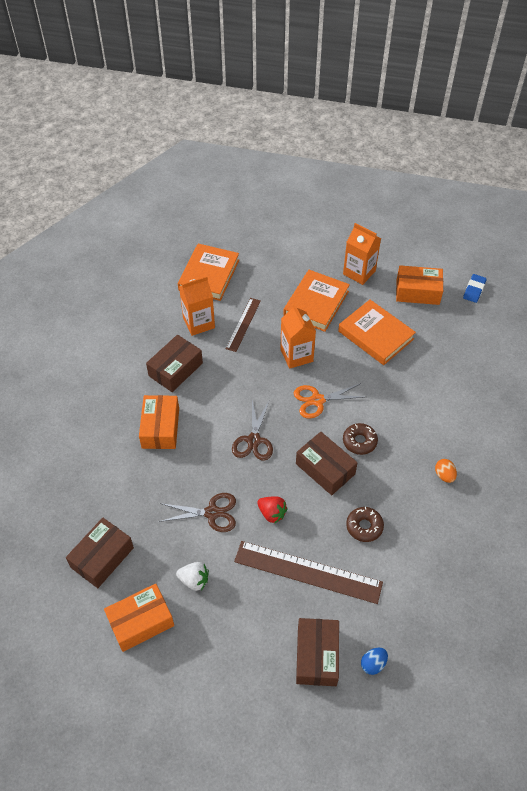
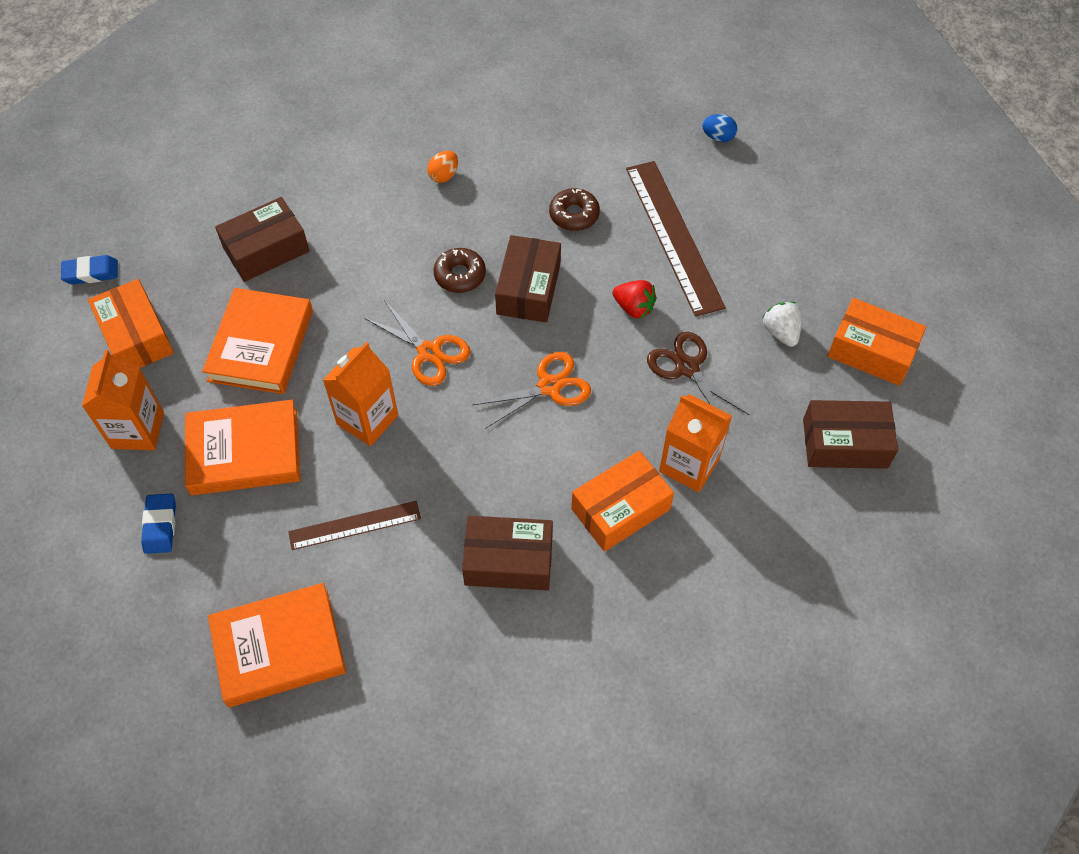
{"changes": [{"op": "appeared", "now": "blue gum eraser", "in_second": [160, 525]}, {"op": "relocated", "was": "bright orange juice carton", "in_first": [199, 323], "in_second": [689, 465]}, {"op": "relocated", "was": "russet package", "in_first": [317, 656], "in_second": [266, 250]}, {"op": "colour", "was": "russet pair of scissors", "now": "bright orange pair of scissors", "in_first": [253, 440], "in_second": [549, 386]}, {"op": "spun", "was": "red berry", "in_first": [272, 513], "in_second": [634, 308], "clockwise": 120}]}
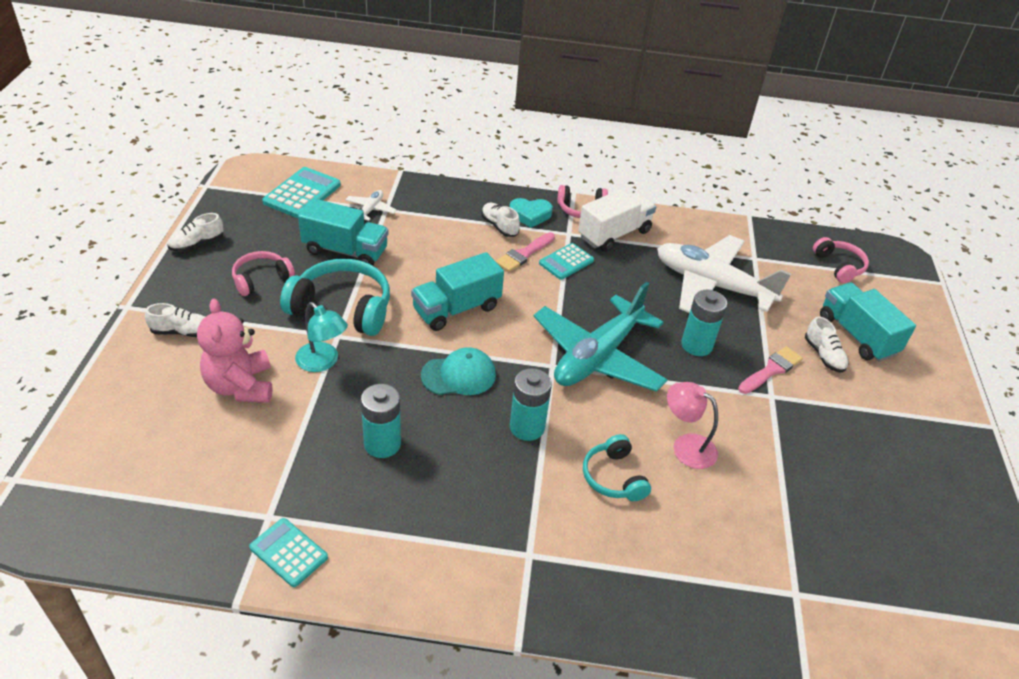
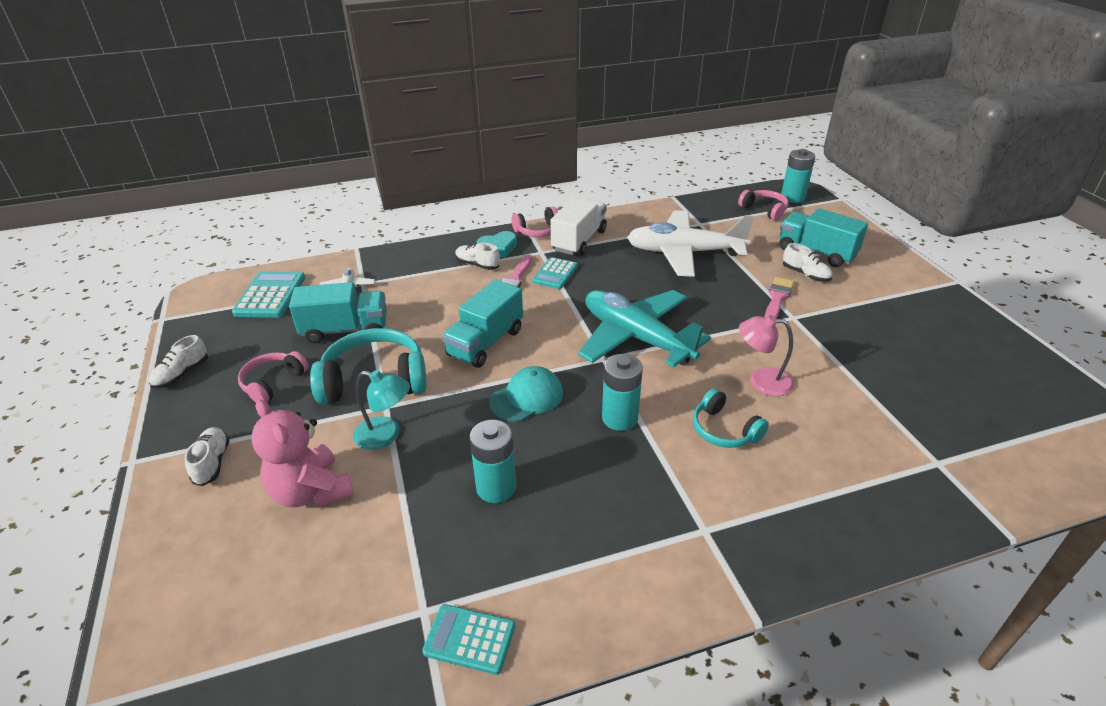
{"changes": [{"op": "relocated", "was": "turquoise battery", "in_first": [696, 345], "in_second": [792, 197]}, {"op": "spun", "was": "pure white shoe", "in_first": [182, 332], "in_second": [212, 463], "clockwise": -75}, {"op": "spun", "was": "turquoise toy plane", "in_first": [597, 356], "in_second": [636, 337], "clockwise": 120}]}
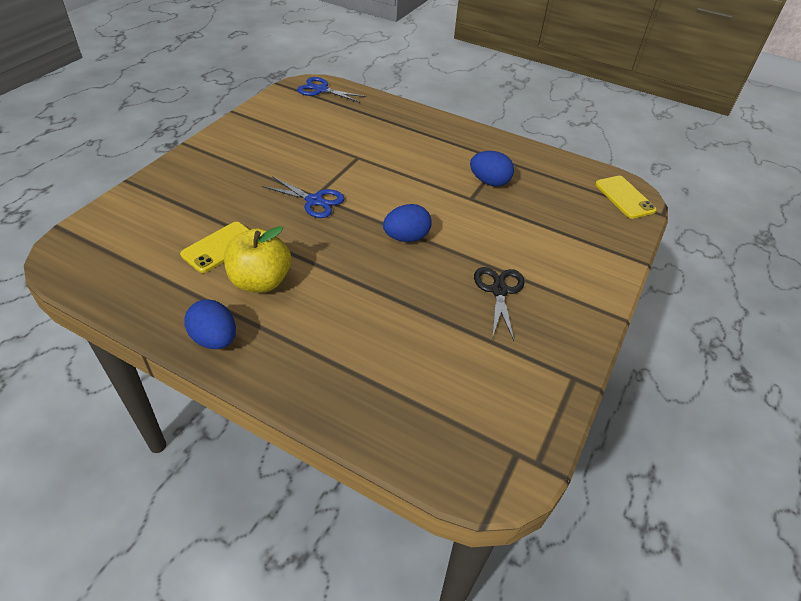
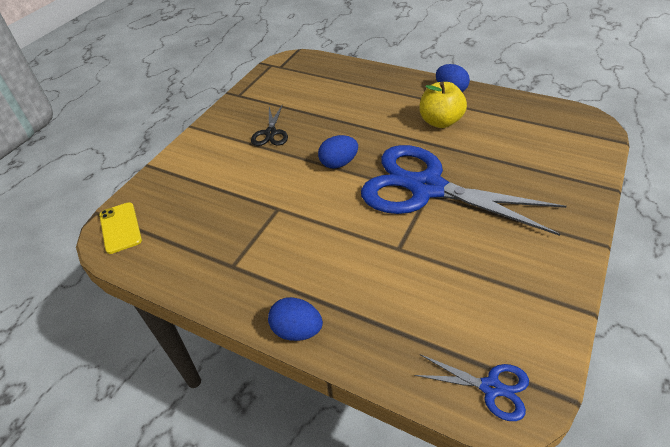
{"changes": [{"op": "missing", "was": "bright yellow mobile phone", "in_first": [220, 247]}, {"op": "relocated", "was": "blue egg shape", "in_first": [489, 182], "in_second": [297, 330]}, {"op": "size", "was": "blue pair of scissors", "in_first": [314, 201], "in_second": [426, 188], "ratio": 2.38}]}
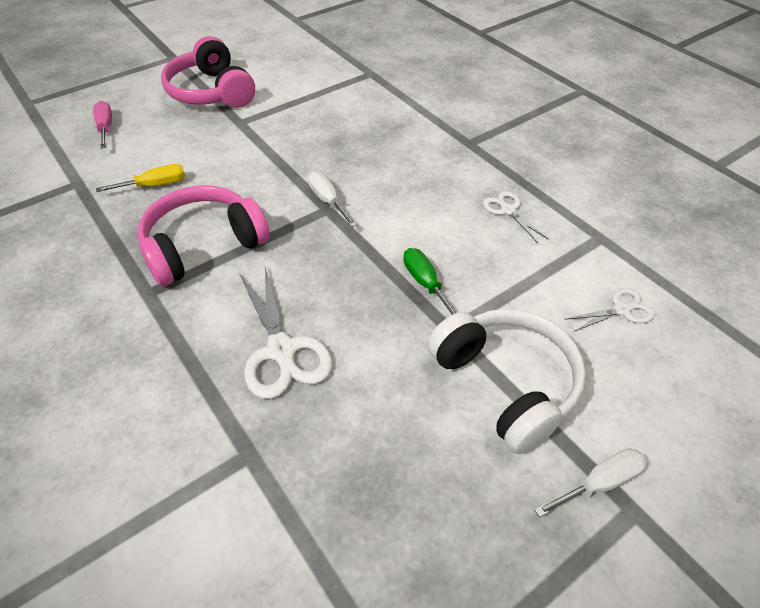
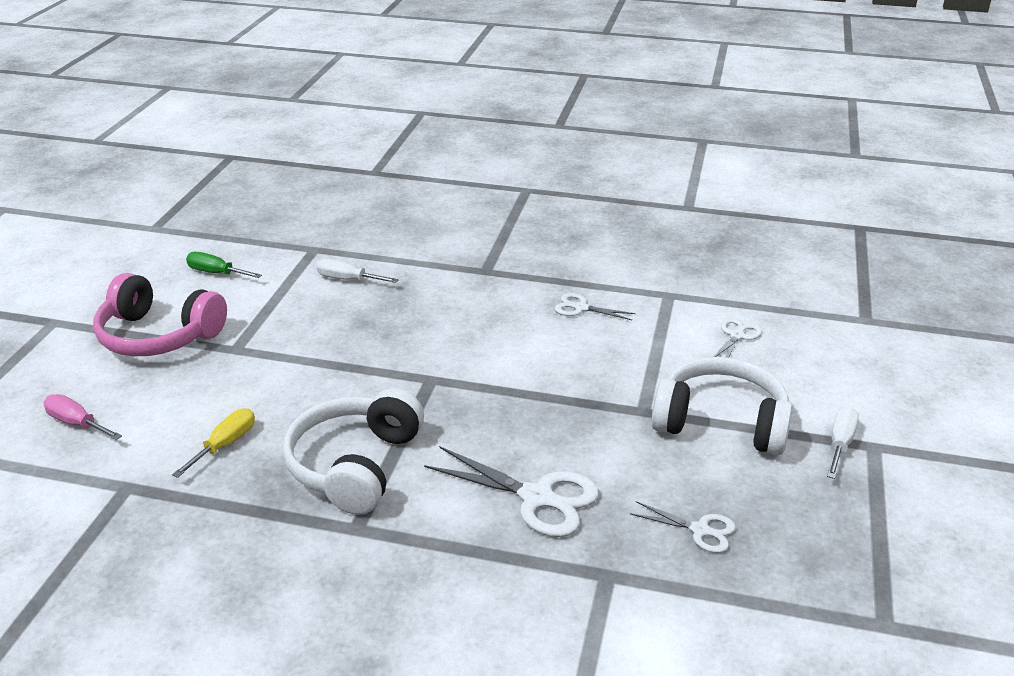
{"changes": [{"op": "appeared", "now": "pure white pair of scissors", "in_second": [700, 530]}, {"op": "relocated", "was": "pure white hand screwdriver", "in_first": [328, 201], "in_second": [348, 279]}, {"op": "relocated", "was": "emerald hand screwdriver", "in_first": [425, 283], "in_second": [216, 273]}, {"op": "colour", "was": "pink over-ear headphones", "now": "pure white over-ear headphones", "in_first": [203, 246], "in_second": [355, 465]}]}
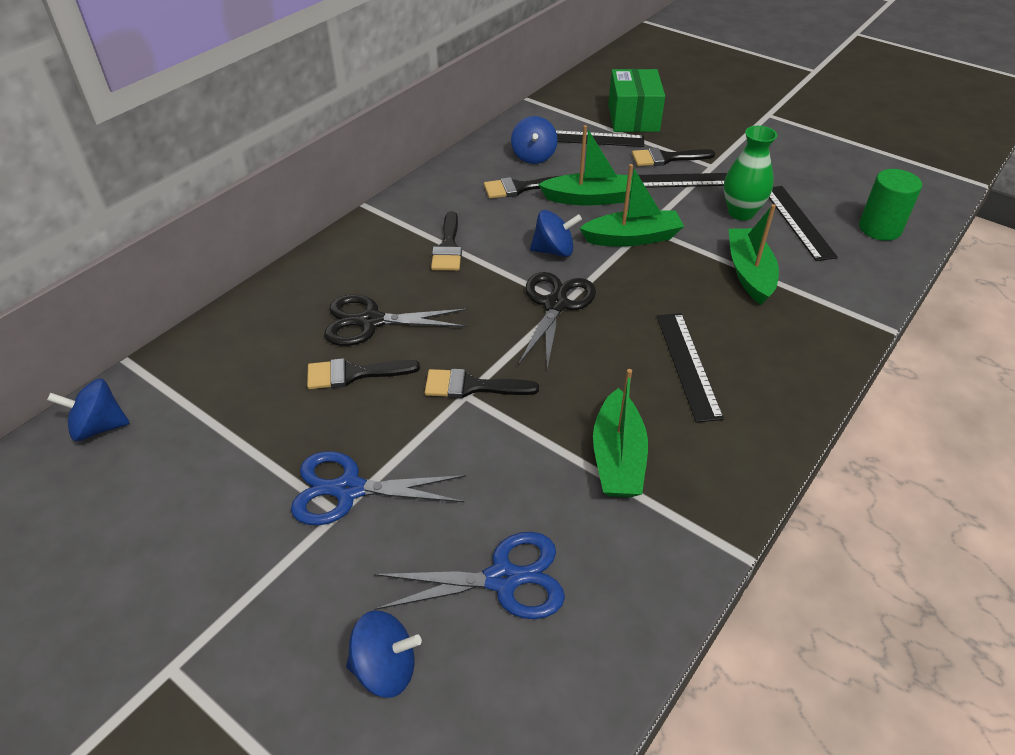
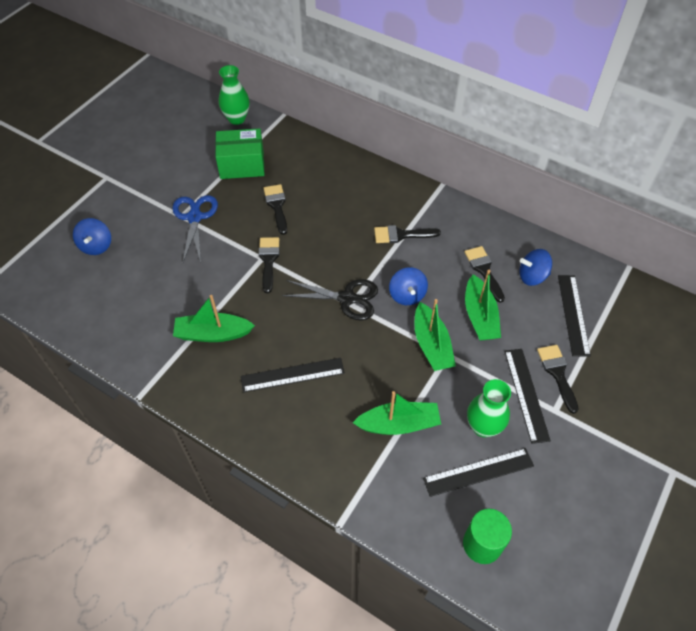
{"changes": [{"op": "missing", "was": "ebony pair of scissors", "in_first": [370, 322]}, {"op": "missing", "was": "blue pair of scissors", "in_first": [503, 579]}, {"op": "relocated", "was": "emerald package", "in_first": [633, 118], "in_second": [242, 164]}, {"op": "exchanged", "was": "blue toy top", "now": "emerald flower vase", "in_first": [99, 427], "in_second": [236, 119]}]}
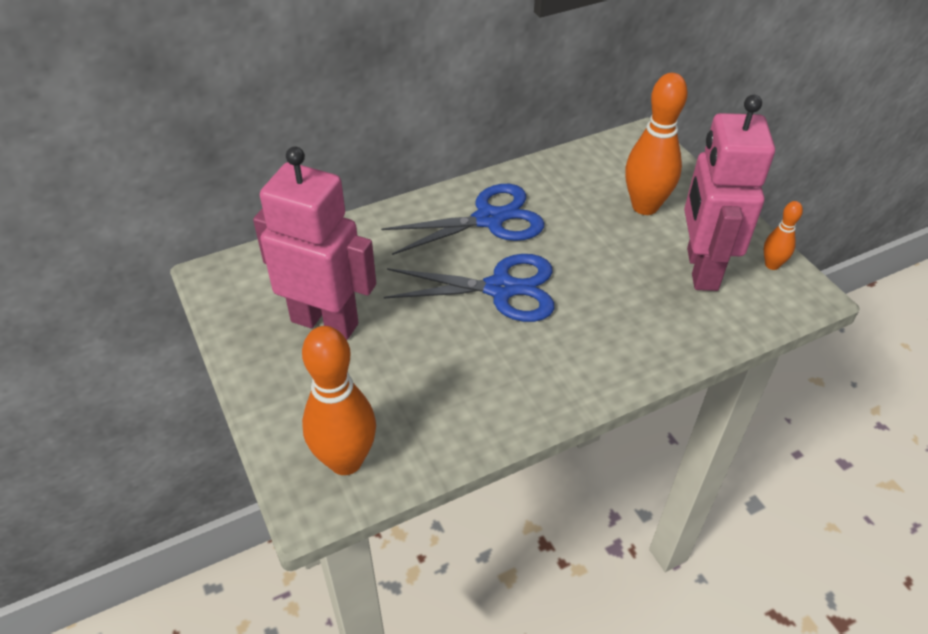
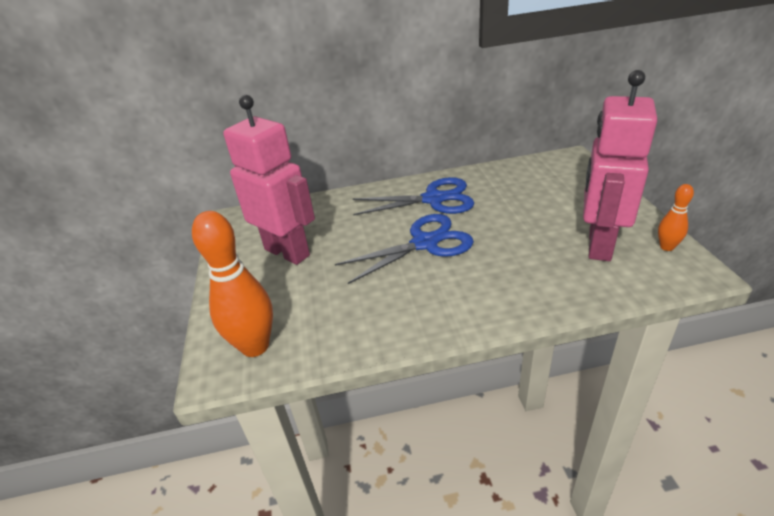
{"changes": [{"op": "missing", "was": "bright orange tenpin", "in_first": [645, 206]}, {"op": "spun", "was": "blue pair of scissors", "in_first": [501, 289], "in_second": [425, 243], "clockwise": -45}]}
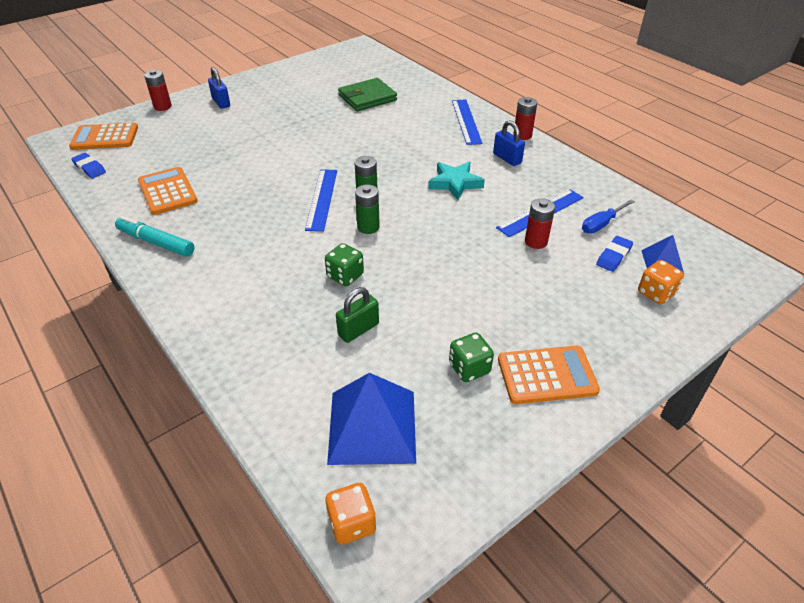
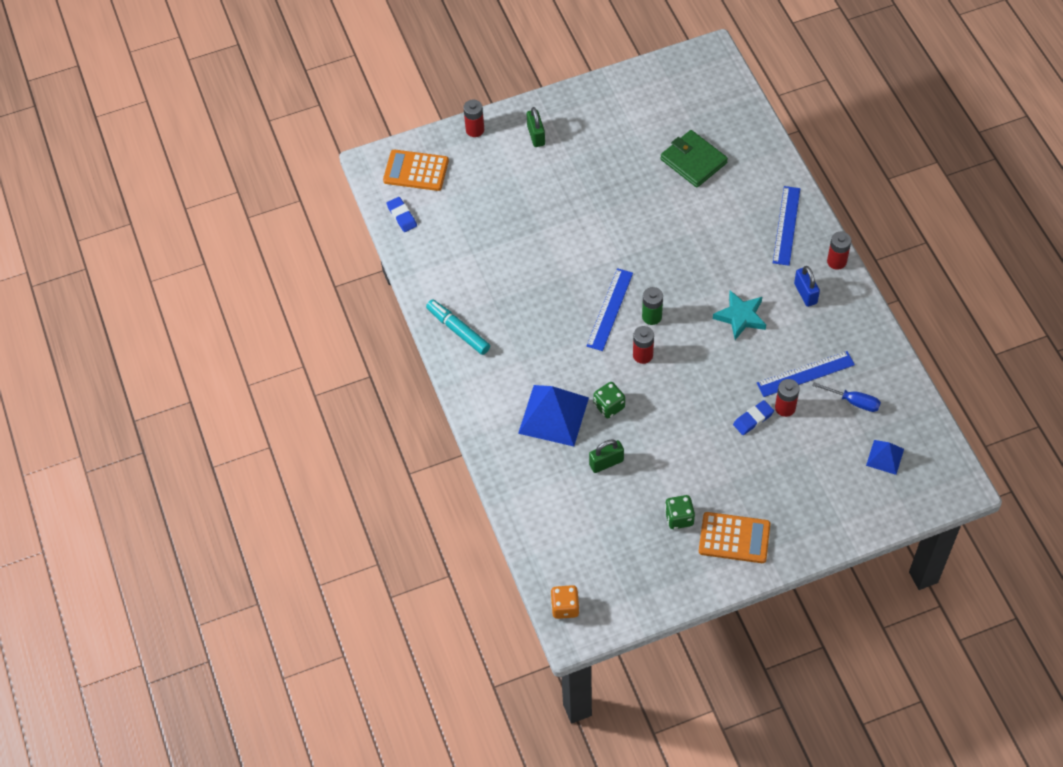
{"changes": [{"op": "missing", "was": "bright orange calculator", "in_first": [167, 191]}, {"op": "missing", "was": "bright orange dice", "in_first": [656, 293]}, {"op": "relocated", "was": "blue pyramid shape", "in_first": [372, 426], "in_second": [553, 415]}, {"op": "relocated", "was": "blue gum eraser", "in_first": [613, 256], "in_second": [753, 419]}, {"op": "colour", "was": "blue padlock", "now": "emerald padlock", "in_first": [221, 102], "in_second": [536, 135]}, {"op": "colour", "was": "emerald battery", "now": "red battery", "in_first": [368, 227], "in_second": [643, 355]}, {"op": "spun", "was": "emerald wallet", "in_first": [367, 98], "in_second": [693, 161], "clockwise": 60}, {"op": "spun", "was": "blue hand screwdriver", "in_first": [601, 224], "in_second": [854, 402], "clockwise": -135}]}
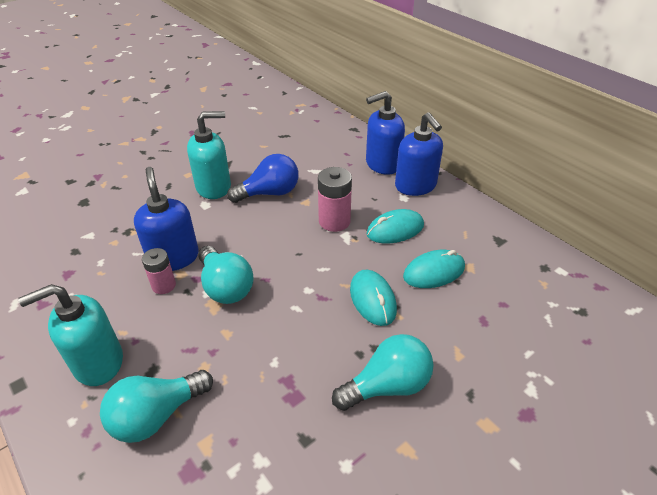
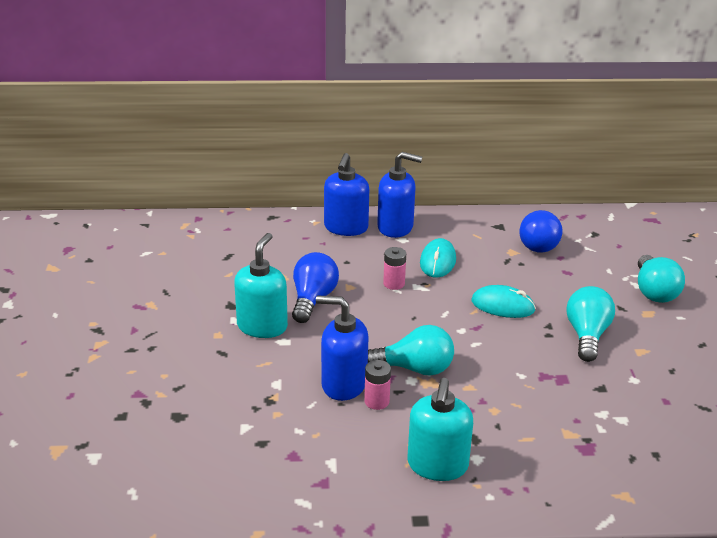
{"changes": [{"op": "missing", "was": "turquoise PC mouse", "in_first": [434, 272]}, {"op": "appeared", "now": "blue bulb", "in_second": [539, 244]}, {"op": "relocated", "was": "turquoise bulb", "in_first": [157, 415], "in_second": [654, 292]}, {"op": "size", "was": "pink battery", "in_first": [334, 221], "in_second": [394, 284], "ratio": 0.66}]}
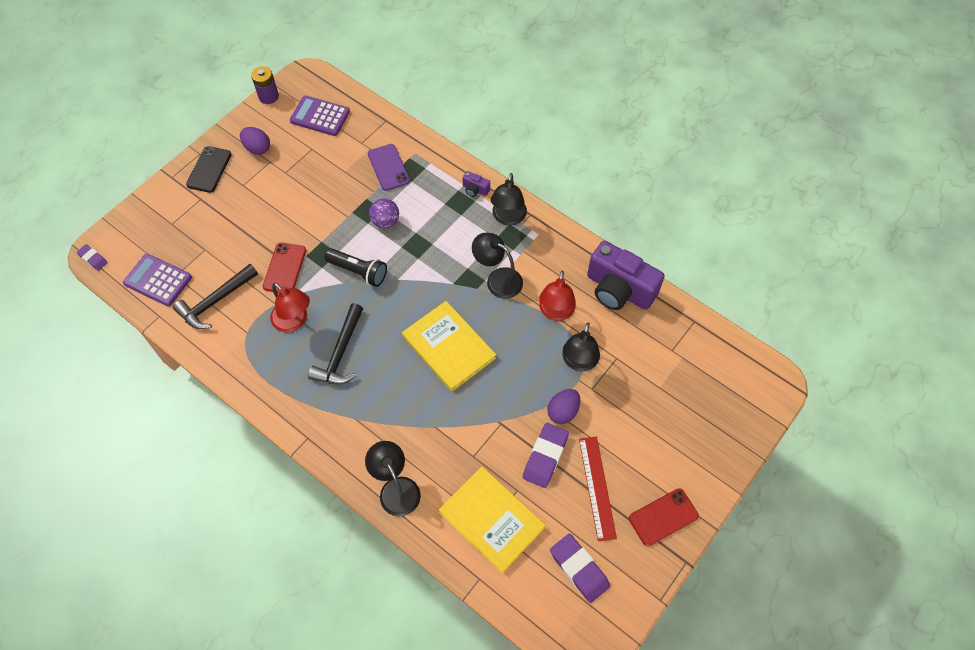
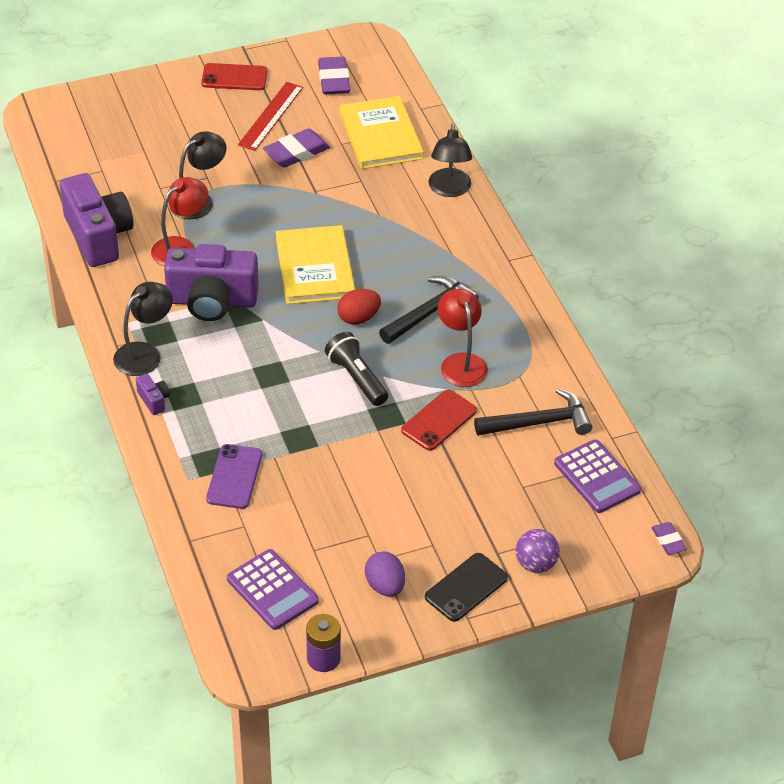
{"changes": [{"op": "missing", "was": "royal purple egg shape", "in_first": [563, 411]}, {"op": "appeared", "now": "red egg shape", "in_second": [358, 318]}, {"op": "relocated", "was": "royal purple sphere", "in_first": [385, 221], "in_second": [535, 564]}, {"op": "exchanged", "was": "ebony lamp", "now": "royal purple photo camera", "in_first": [497, 279], "in_second": [212, 301]}]}
